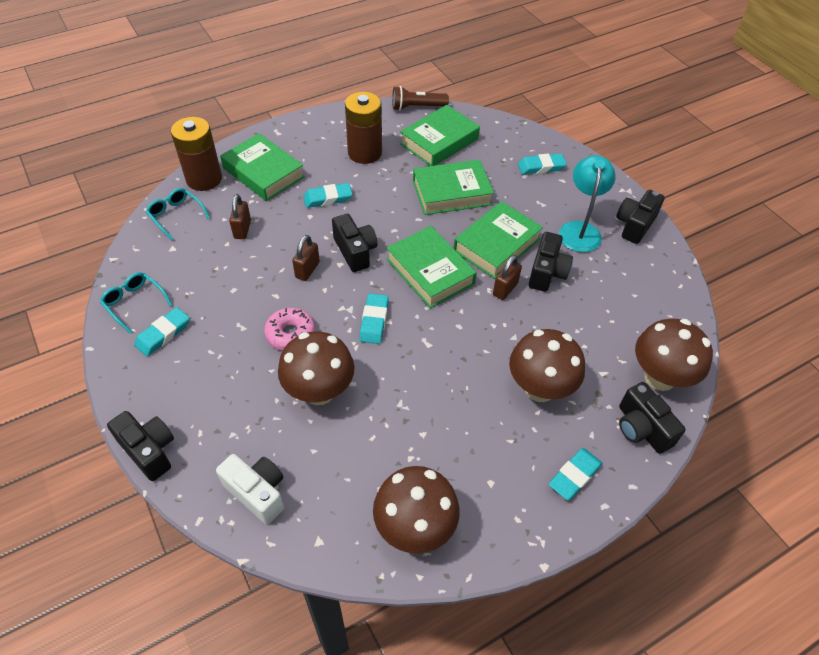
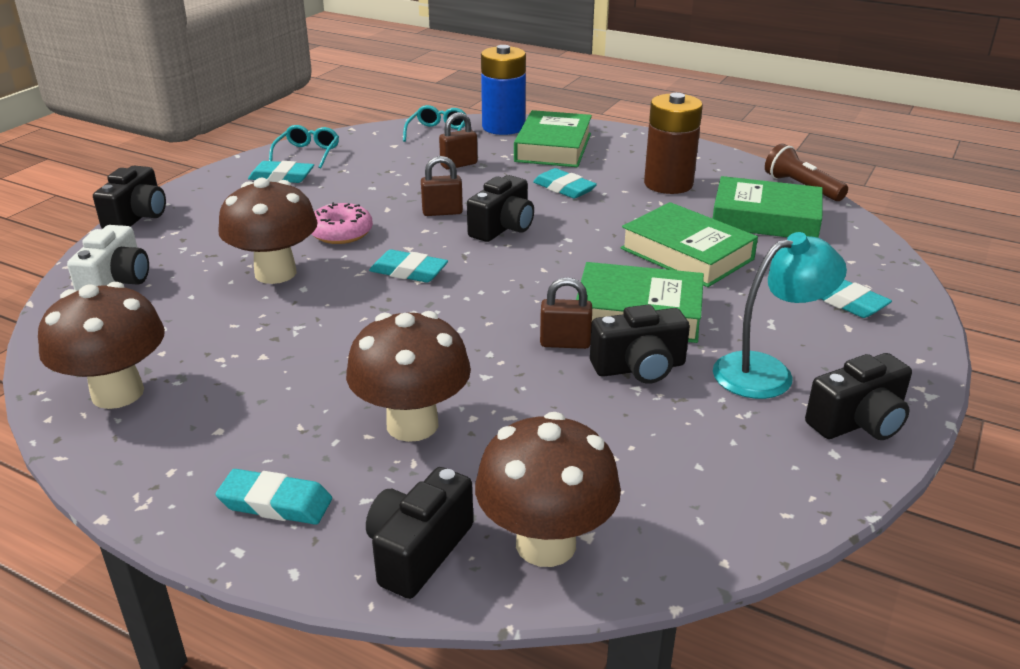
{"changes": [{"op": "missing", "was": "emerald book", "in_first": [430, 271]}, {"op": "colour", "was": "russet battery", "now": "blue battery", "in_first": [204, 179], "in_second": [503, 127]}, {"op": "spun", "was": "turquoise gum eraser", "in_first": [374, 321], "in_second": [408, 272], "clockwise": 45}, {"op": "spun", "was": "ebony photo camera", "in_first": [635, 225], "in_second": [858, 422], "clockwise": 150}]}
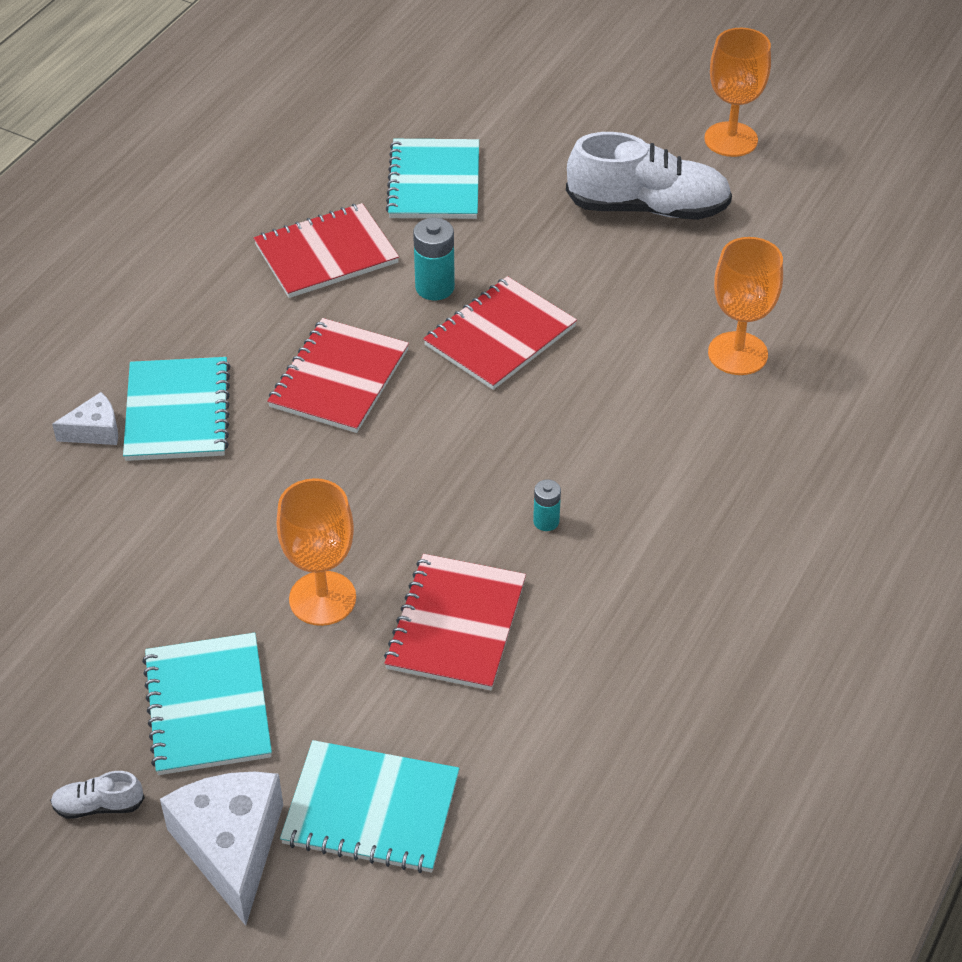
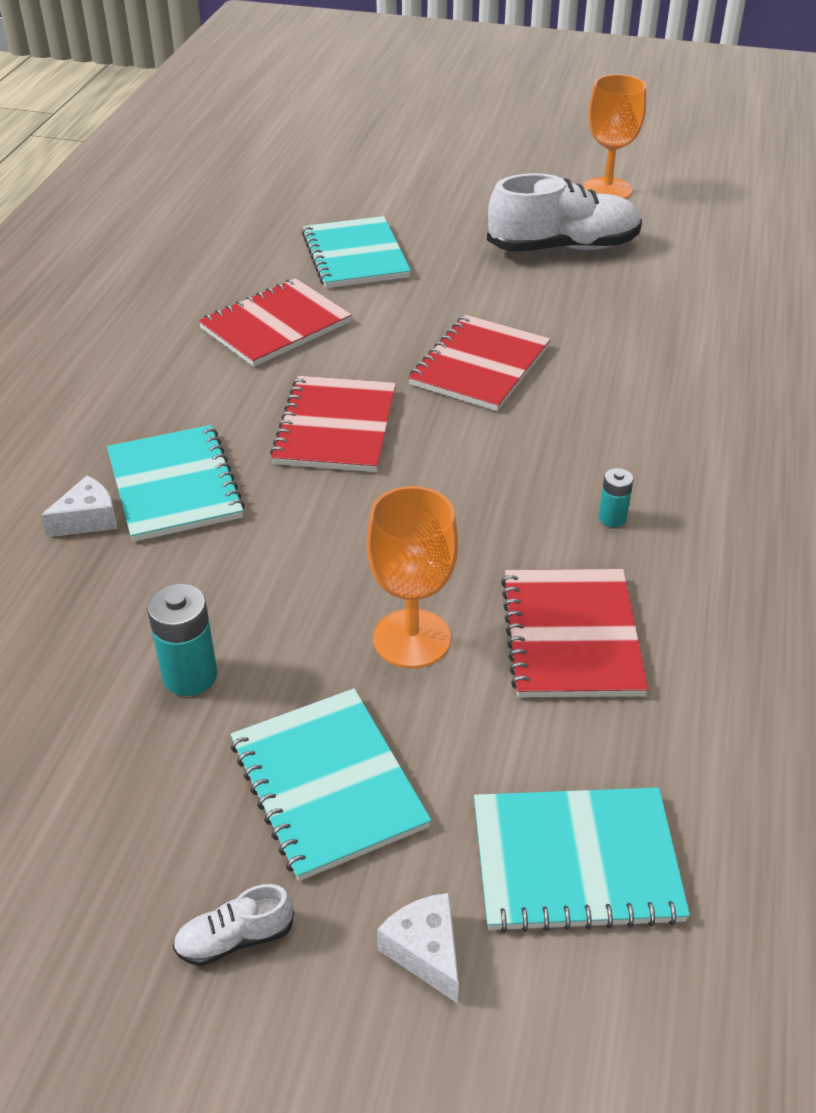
{"changes": [{"op": "missing", "was": "bright orange chalice", "in_first": [737, 354]}, {"op": "relocated", "was": "turquoise battery", "in_first": [435, 287], "in_second": [190, 676]}, {"op": "size", "was": "pure white cheese wedge", "in_first": [230, 847], "in_second": [425, 951], "ratio": 0.53}]}
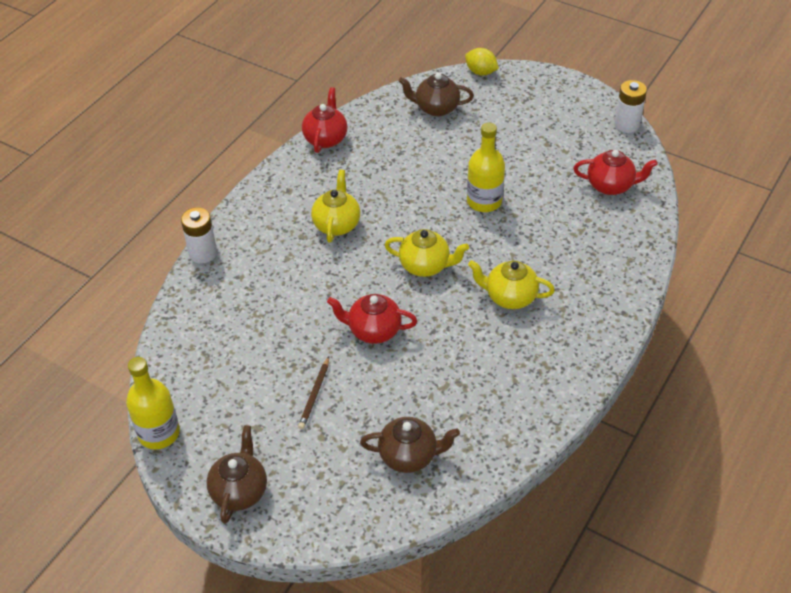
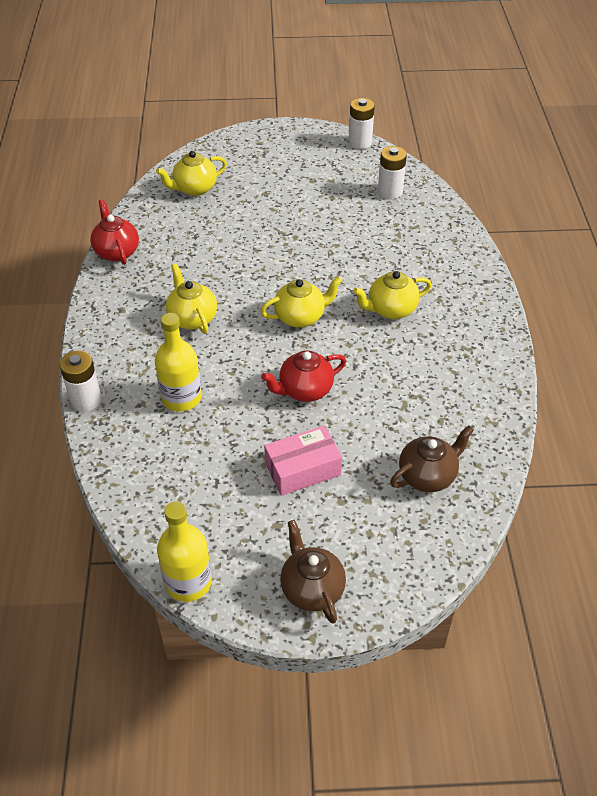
{"changes": [{"op": "missing", "was": "bright yellow lemon", "in_first": [481, 72]}, {"op": "relocated", "was": "bright yellow bottle", "in_first": [484, 201], "in_second": [181, 397]}, {"op": "exchanged", "was": "russet wooden pencil", "now": "pink package", "in_first": [314, 394], "in_second": [302, 469]}, {"op": "exchanged", "was": "red tea pot", "now": "pure white battery", "in_first": [611, 186], "in_second": [390, 192]}, {"op": "colour", "was": "russet tea pot", "now": "bright yellow tea pot", "in_first": [436, 108], "in_second": [194, 189]}]}
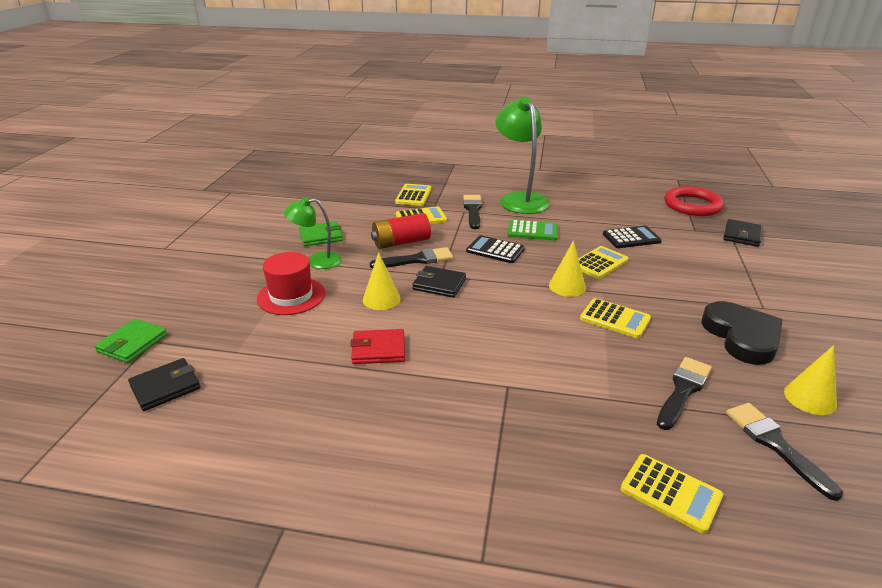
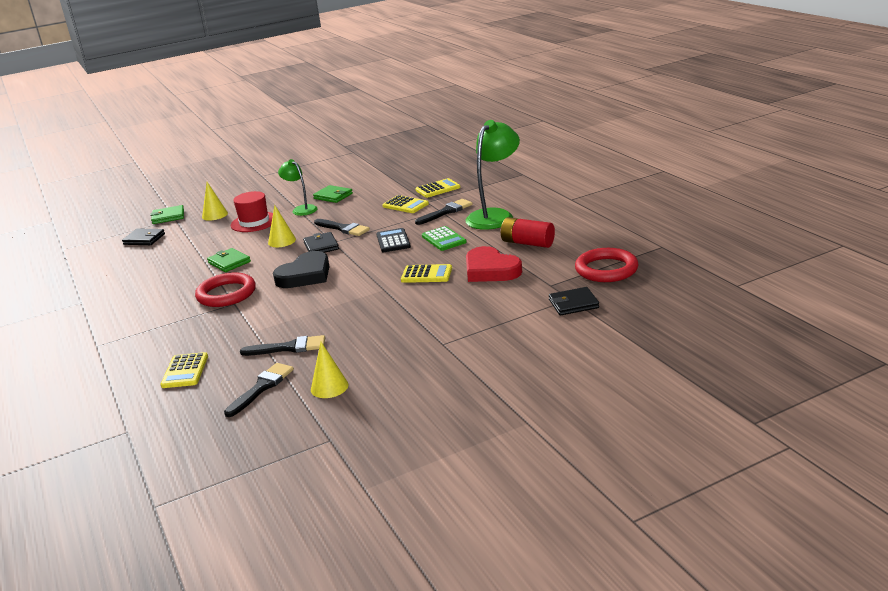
{"changes": [{"op": "missing", "was": "bright yellow calculator", "in_first": [615, 319]}, {"op": "appeared", "now": "red ring", "in_second": [226, 294]}, {"op": "relocated", "was": "red battery", "in_first": [401, 242], "in_second": [527, 243]}, {"op": "relocated", "was": "bright yellow solid cone", "in_first": [567, 286], "in_second": [214, 215]}, {"op": "relocated", "was": "ebony heart", "in_first": [742, 336], "in_second": [305, 275]}, {"op": "exchanged", "was": "ebony calculator", "now": "red heart", "in_first": [631, 238], "in_second": [490, 270]}, {"op": "colour", "was": "red wallet", "now": "emerald wallet", "in_first": [378, 349], "in_second": [229, 262]}]}
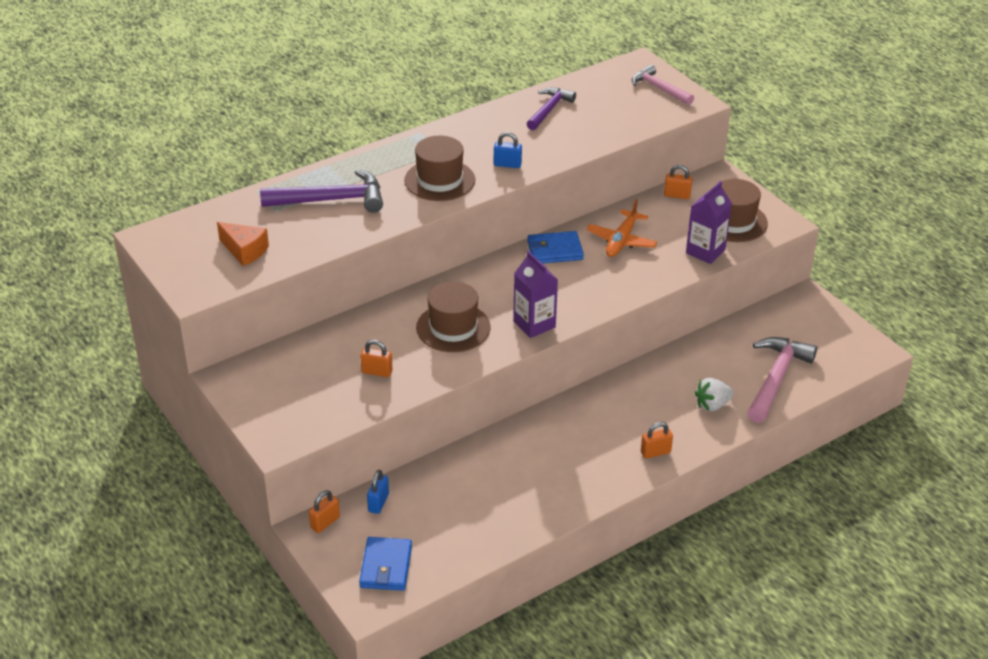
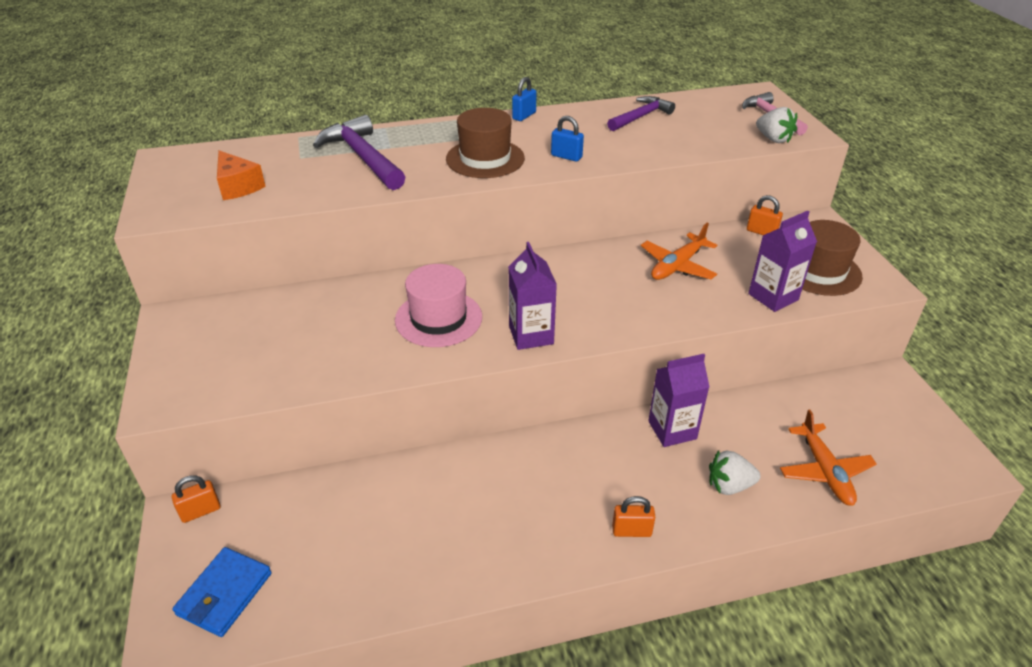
{"changes": [{"op": "missing", "was": "bright orange padlock", "in_first": [377, 372]}, {"op": "missing", "was": "blue wallet", "in_first": [555, 250]}, {"op": "appeared", "now": "royal purple juice carton", "in_second": [672, 430]}, {"op": "appeared", "now": "pure white berry", "in_second": [773, 139]}, {"op": "relocated", "was": "blue padlock", "in_first": [378, 503], "in_second": [524, 116]}, {"op": "exchanged", "was": "pink carpenter's hammer", "now": "bright orange toy plane", "in_first": [776, 378], "in_second": [824, 471]}, {"op": "colour", "was": "russet hat", "now": "pink hat", "in_first": [453, 328], "in_second": [438, 318]}, {"op": "spun", "was": "royal purple carpenter's hammer", "in_first": [331, 200], "in_second": [362, 157], "clockwise": -135}]}
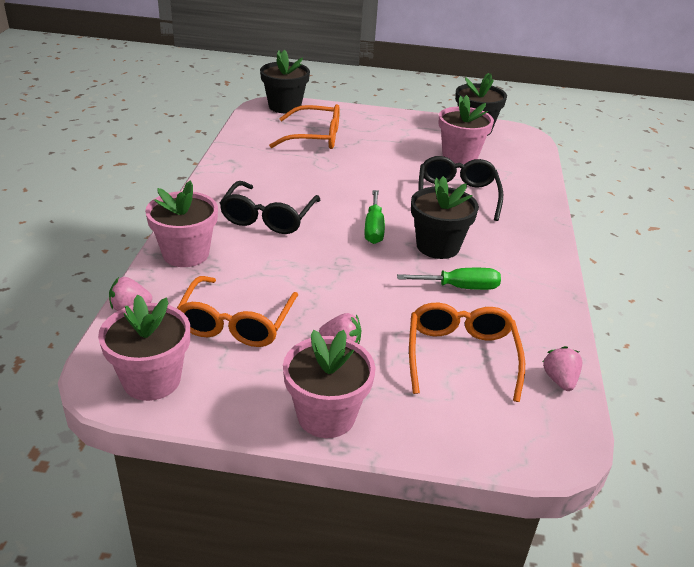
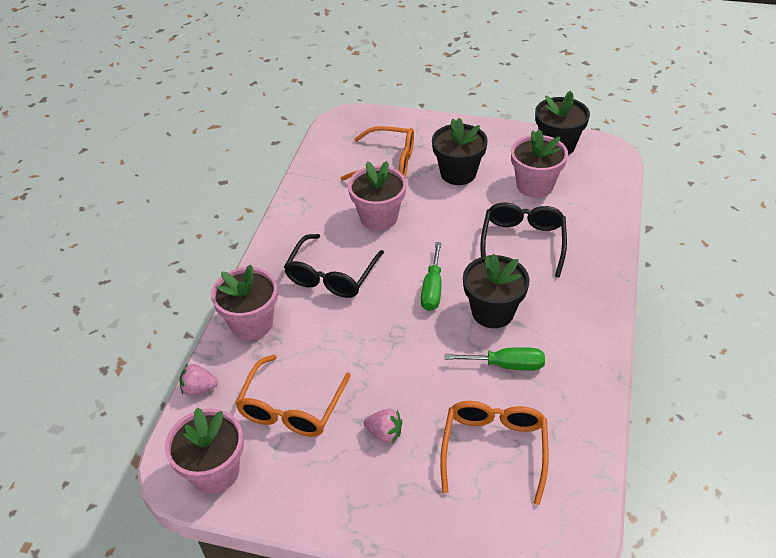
{"changes": [{"op": "missing", "was": "pink berry", "in_first": [559, 380]}, {"op": "relocated", "was": "ebony flower pot", "in_first": [284, 106], "in_second": [458, 173]}, {"op": "relocated", "was": "pink flower pot", "in_first": [326, 416], "in_second": [378, 217]}]}
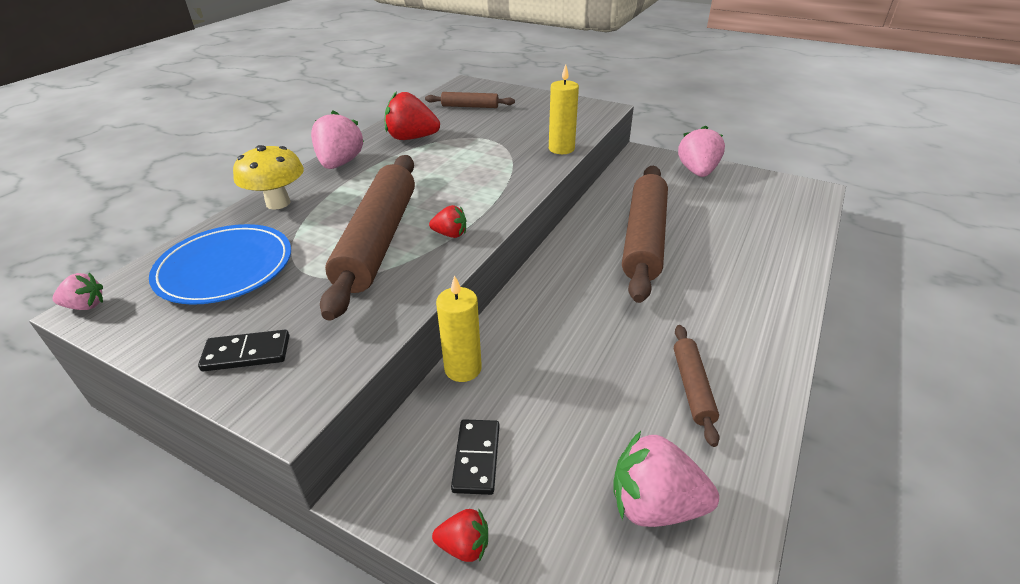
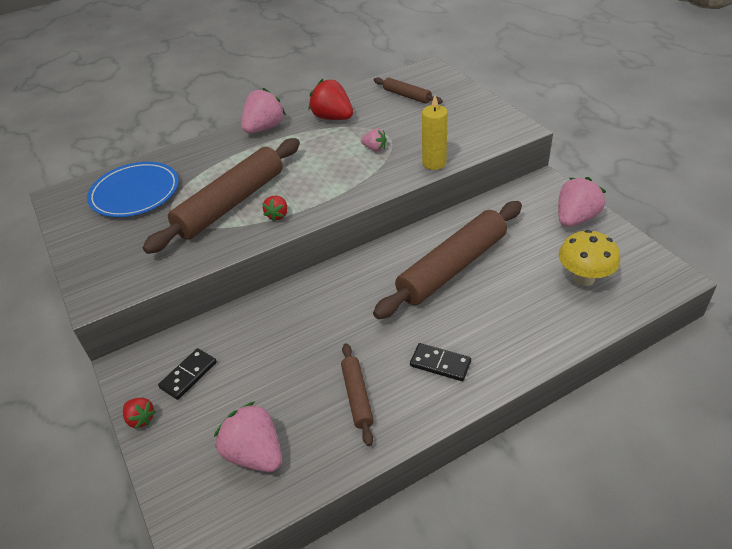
{"changes": [{"op": "missing", "was": "bright yellow candle", "in_first": [463, 368]}, {"op": "relocated", "was": "pink berry", "in_first": [86, 306], "in_second": [374, 148]}, {"op": "relocated", "was": "ebony domino", "in_first": [247, 353], "in_second": [440, 364]}, {"op": "relocated", "was": "bright yellow mushroom", "in_first": [278, 203], "in_second": [583, 278]}, {"op": "spun", "was": "red berry", "in_first": [450, 234], "in_second": [277, 215], "clockwise": 60}, {"op": "spun", "was": "russet pastry roller", "in_first": [692, 387], "in_second": [357, 397], "clockwise": -45}]}
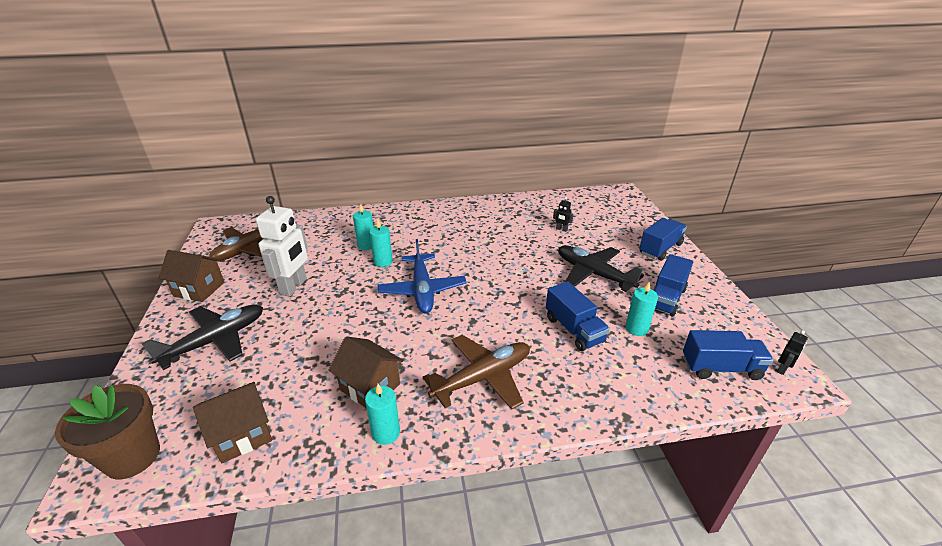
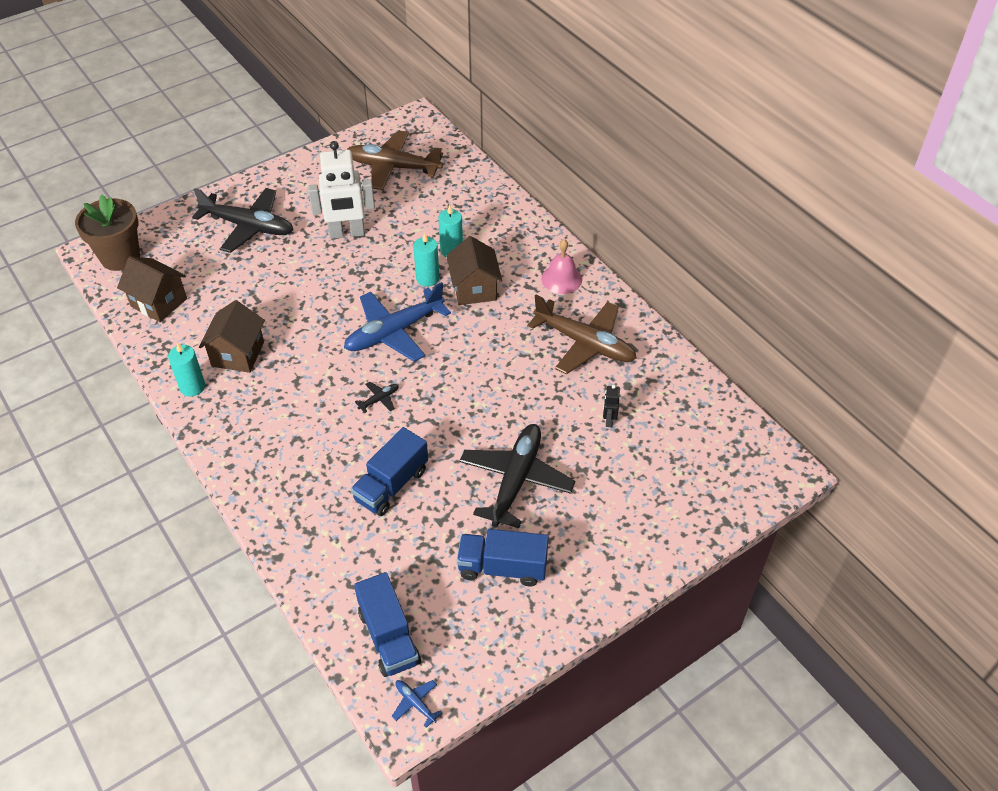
{"changes": [{"op": "missing", "was": "turquoise candle", "in_first": [636, 328]}, {"op": "missing", "was": "blue lorry", "in_first": [660, 249]}, {"op": "appeared", "now": "ebony toy plane", "in_second": [379, 399]}, {"op": "appeared", "now": "pink hand bell", "in_second": [561, 279]}, {"op": "relocated", "was": "russet cottage", "in_first": [199, 289], "in_second": [474, 289]}, {"op": "relocated", "was": "russet toy plane", "in_first": [483, 377], "in_second": [584, 343]}, {"op": "exchanged", "was": "ebony robot figure", "now": "blue toy plane", "in_first": [782, 369], "in_second": [415, 703]}]}
